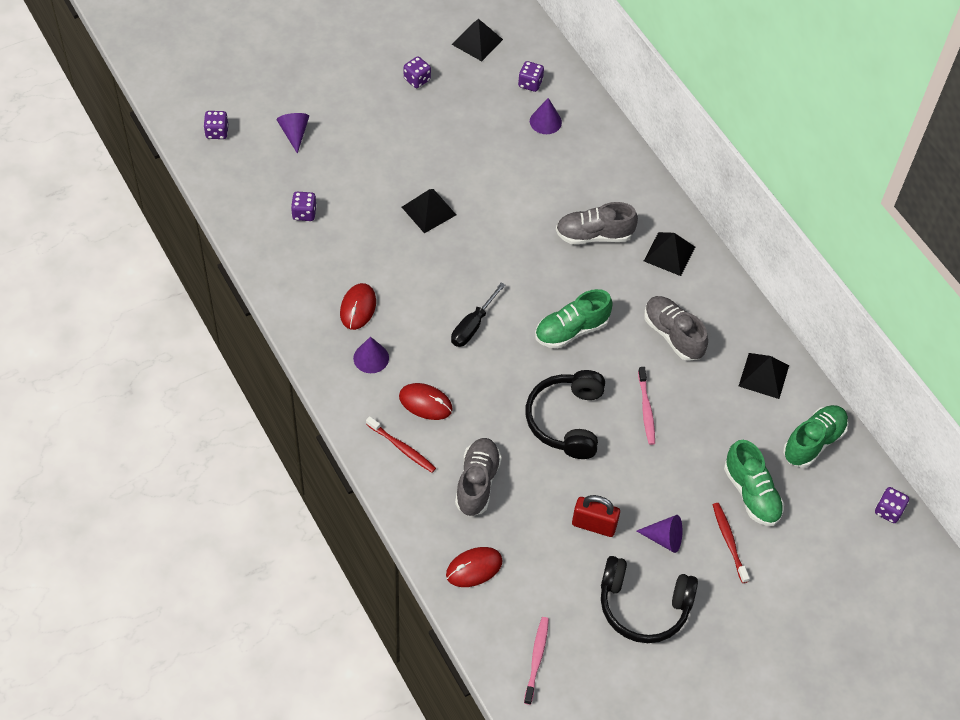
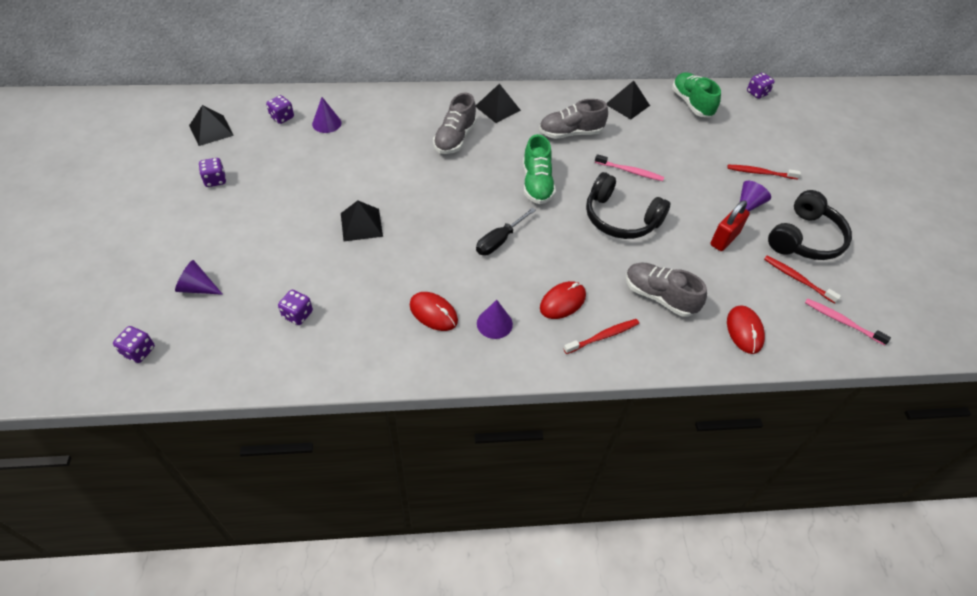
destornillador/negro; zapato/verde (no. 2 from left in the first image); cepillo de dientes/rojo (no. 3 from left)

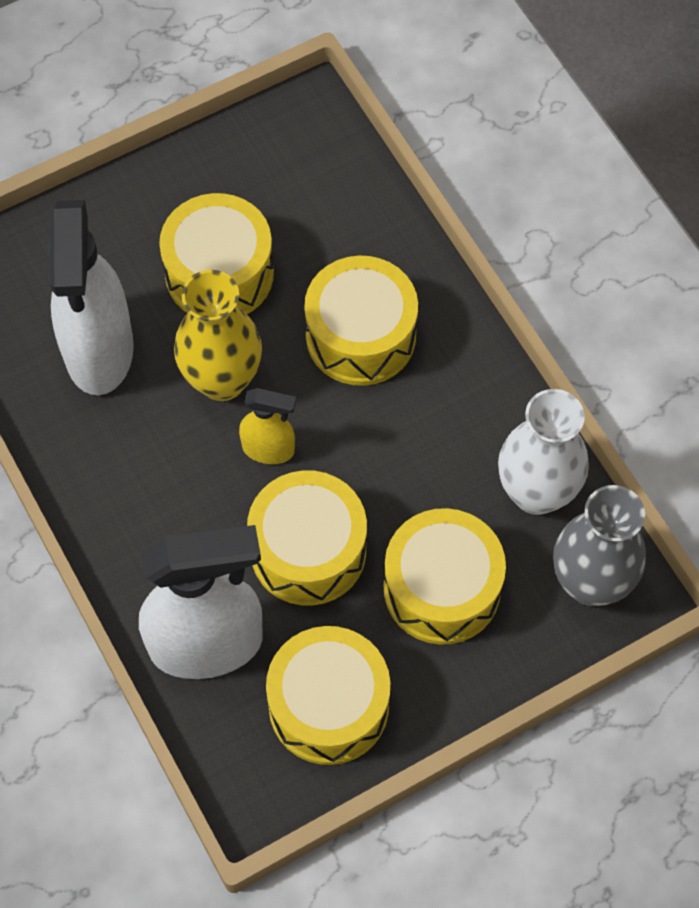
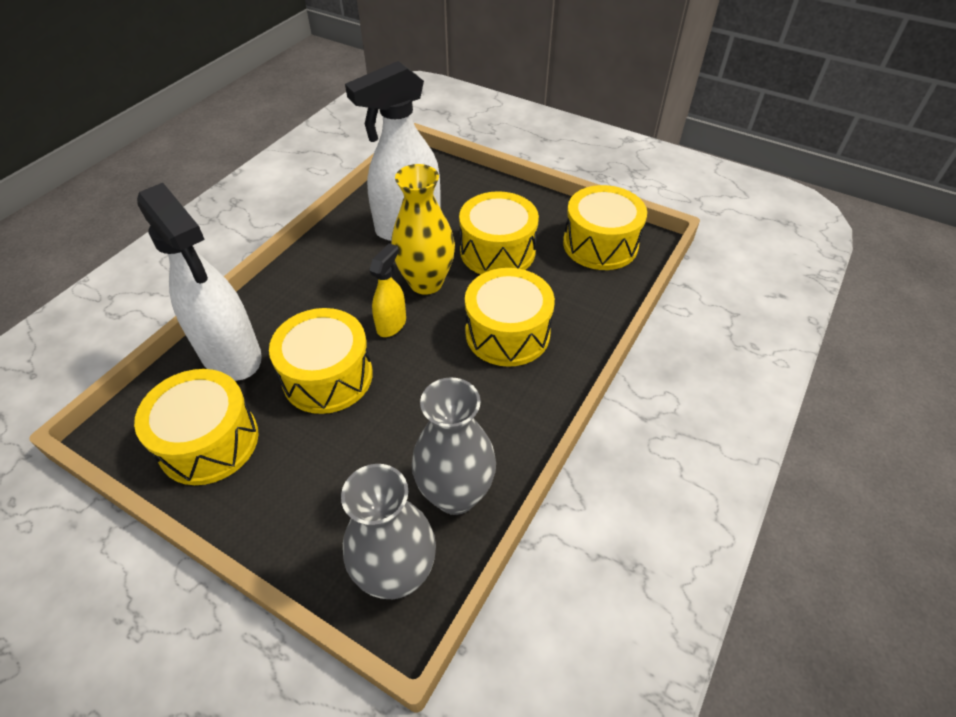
pulverizador/amarillo; tambor/amarillo (no. 5 from left); florero/gris (no. 2 from left)

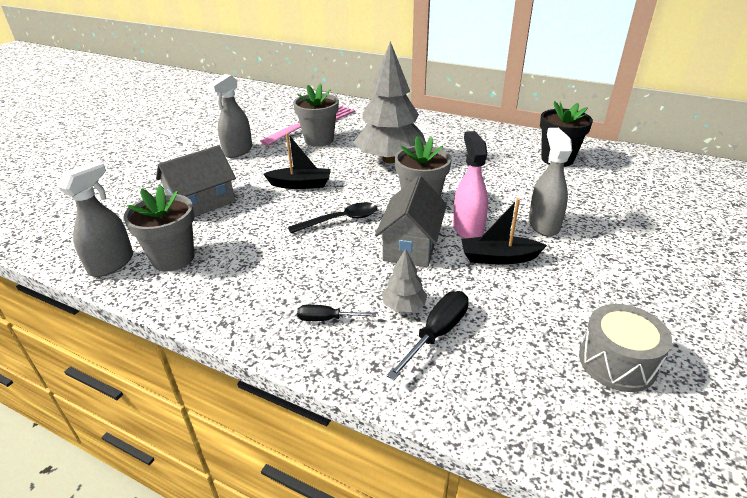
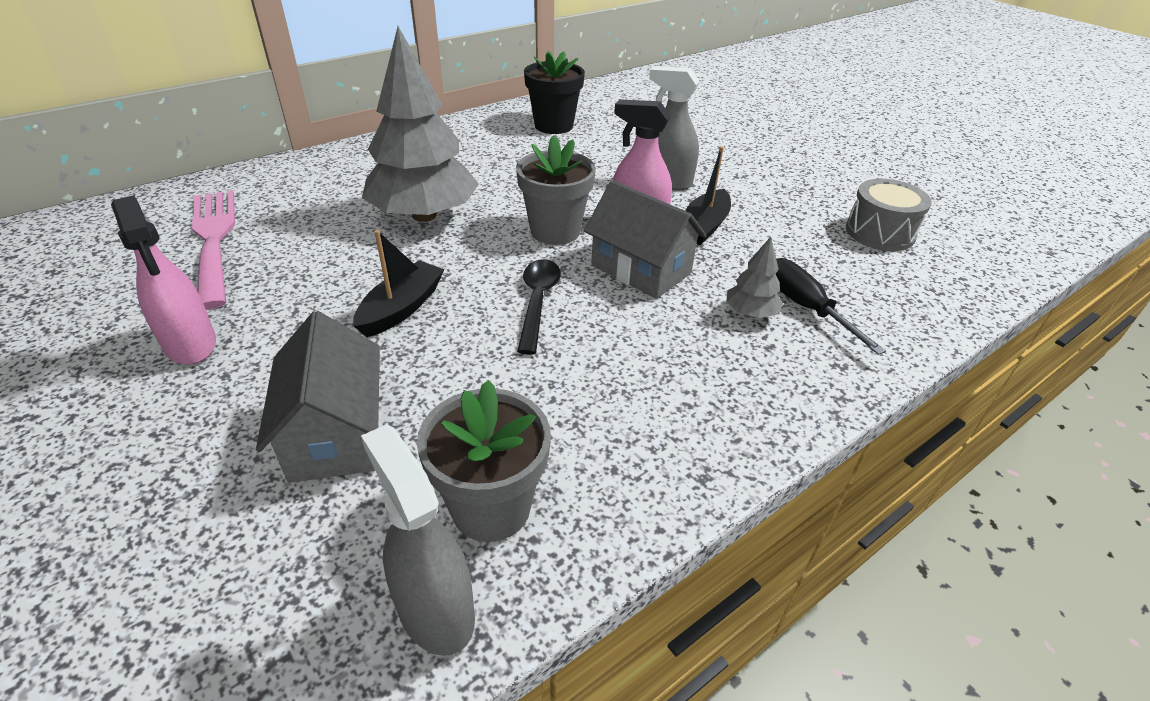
pulverizador/rosa (no. 1 from left); maceta/gris (no. 2 from left in the first image); destornillador/negro (no. 1 from left in the first image)

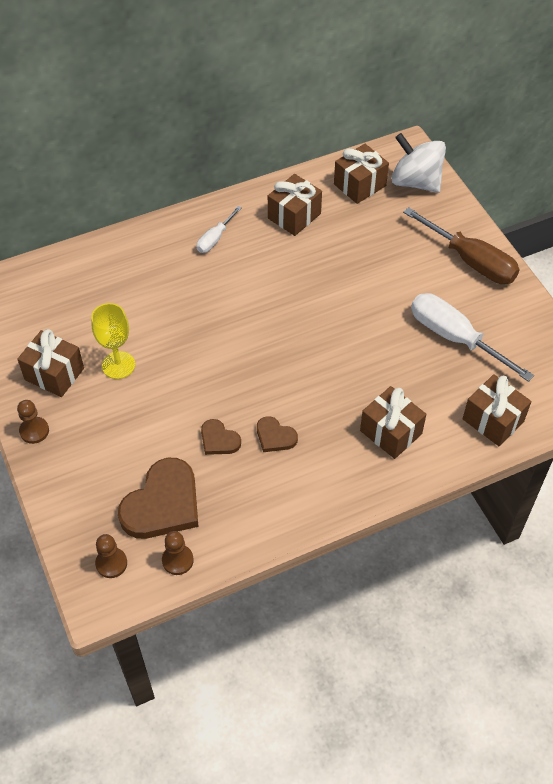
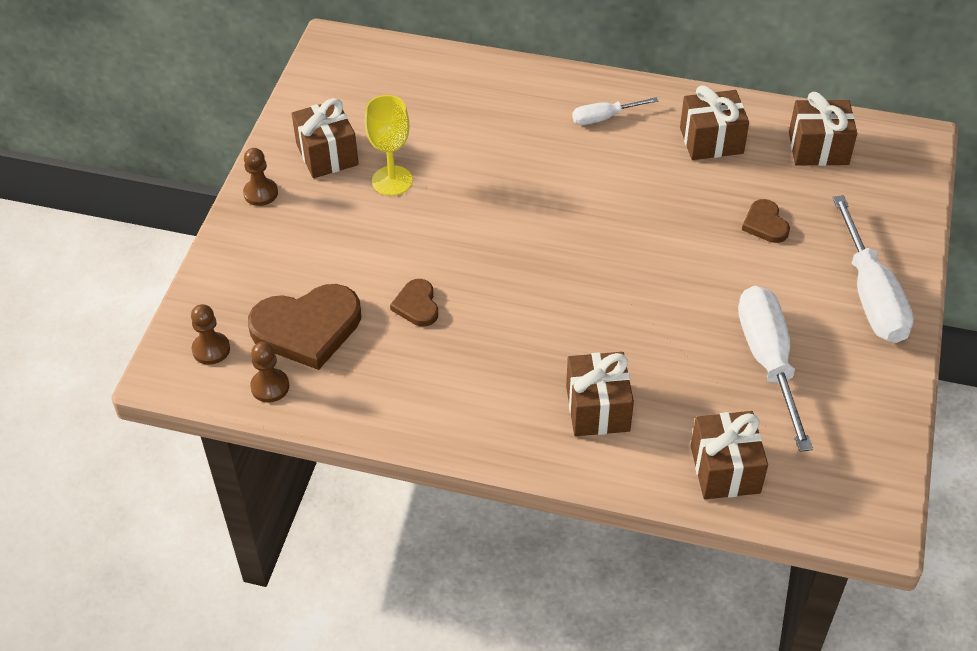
corazón/marrón (no. 3 from left); peonza/blanco; destornillador/blanco (no. 3 from left)

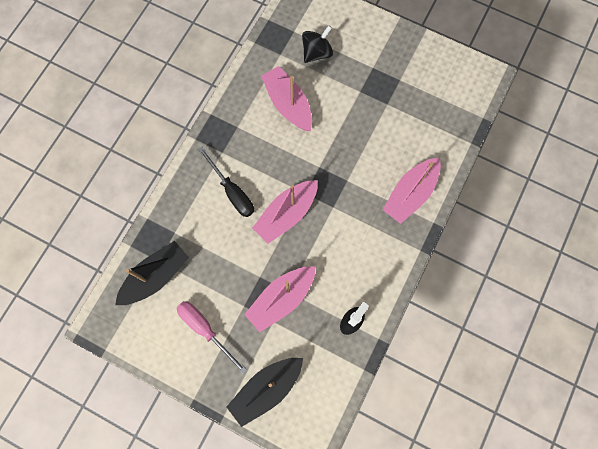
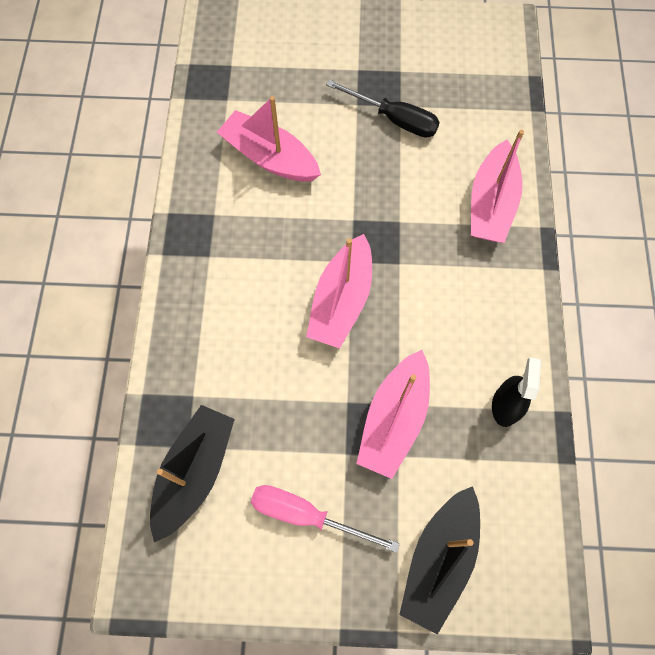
destornillador/negro; peonza/negro

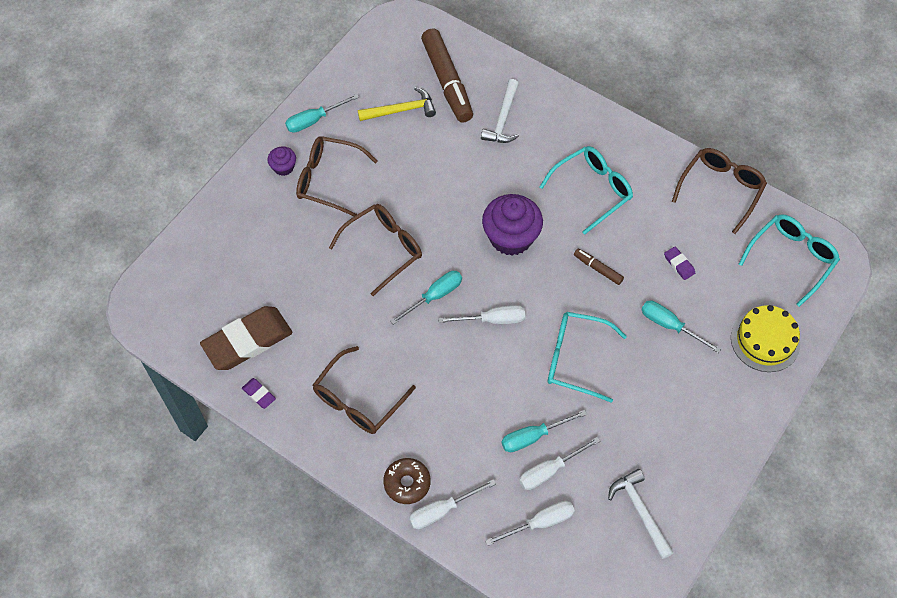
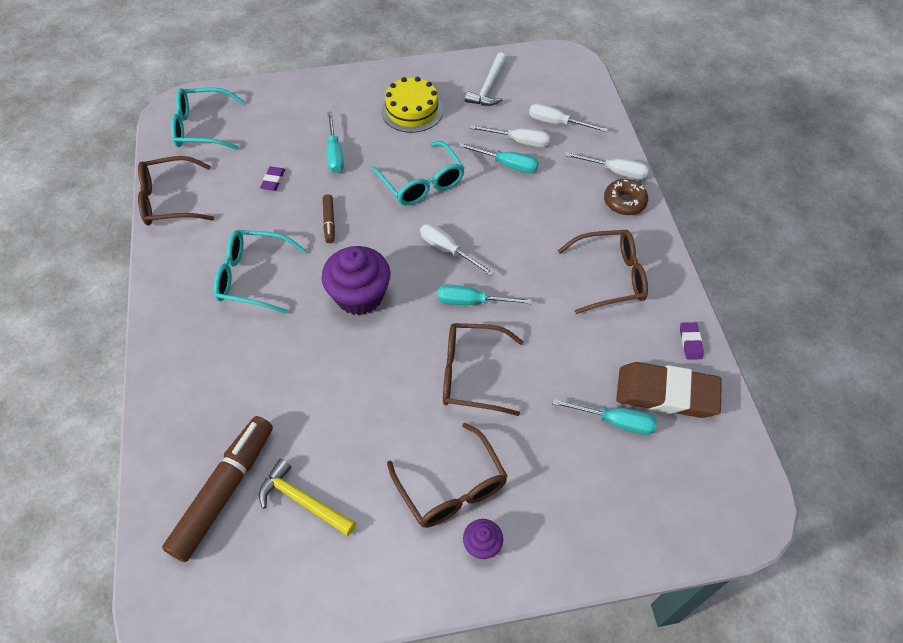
destornillador/turquesa (no. 4 from left); martillo/blanco (no. 1 from left in the first image); tarta/amarillo

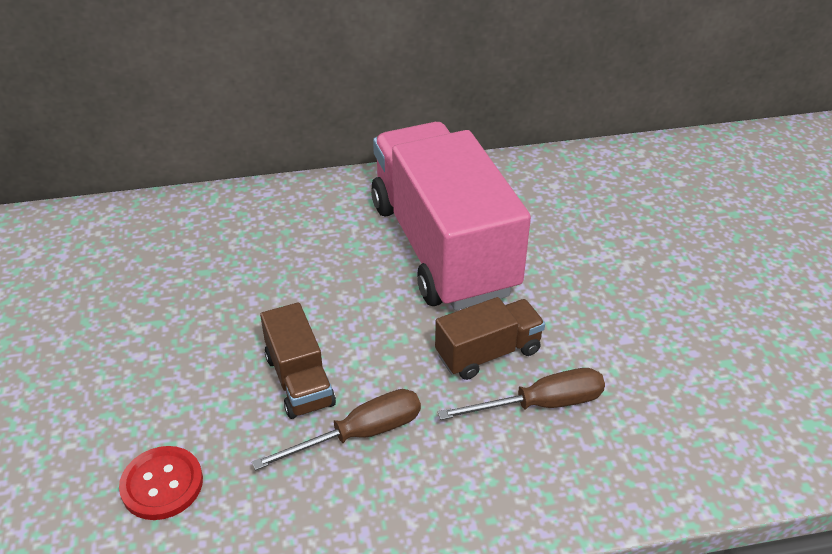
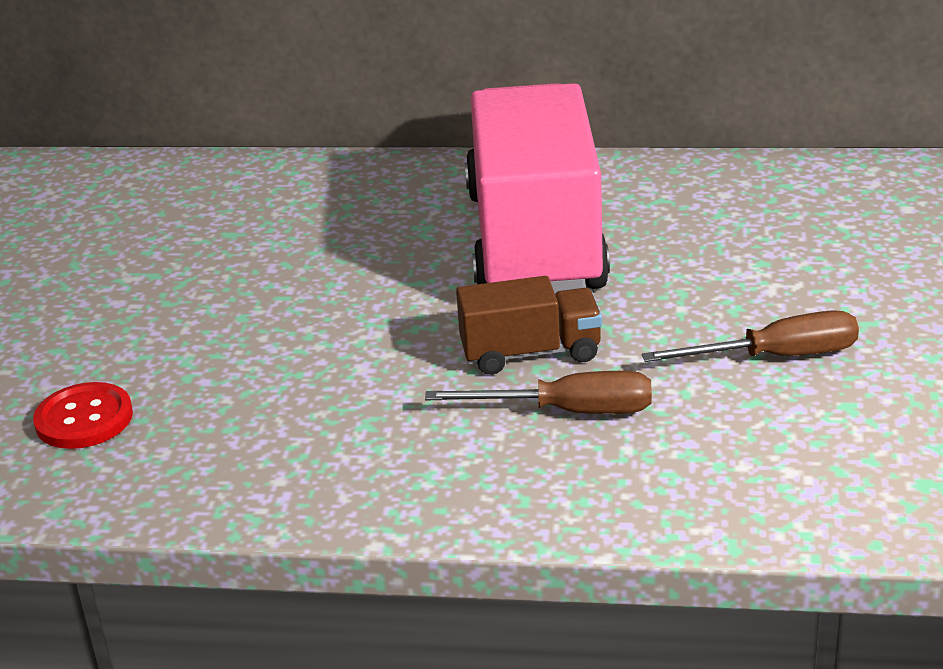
destornillador/marrón (no. 2 from left); camión/marrón (no. 1 from left in the first image)

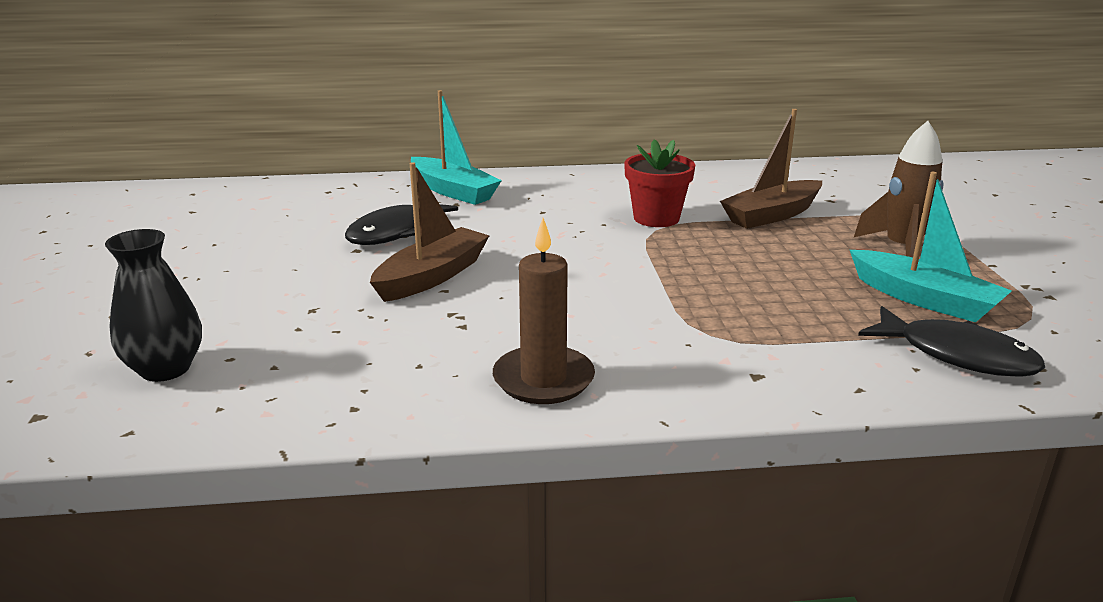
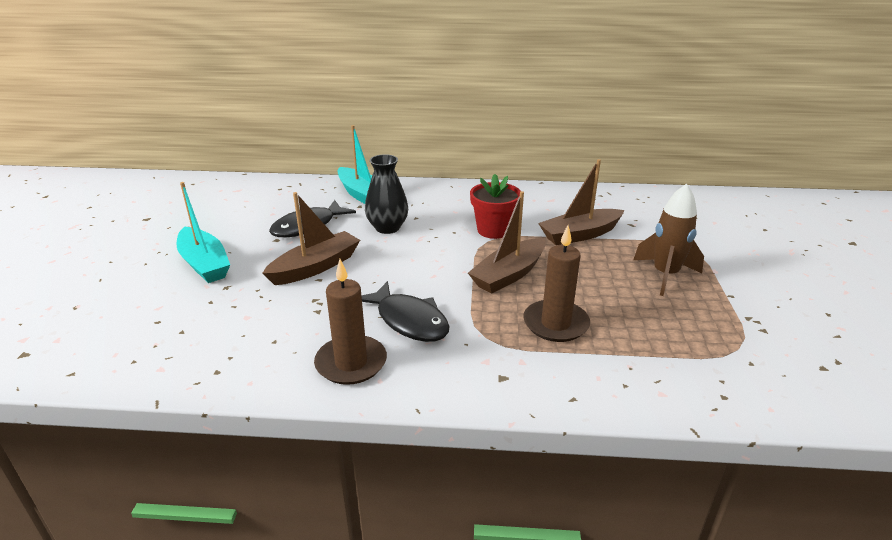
florero/negro; barco/turquesa (no. 1 from left); pez/negro (no. 2 from left); barco/marrón (no. 2 from left); vela/marrón (no. 2 from left)

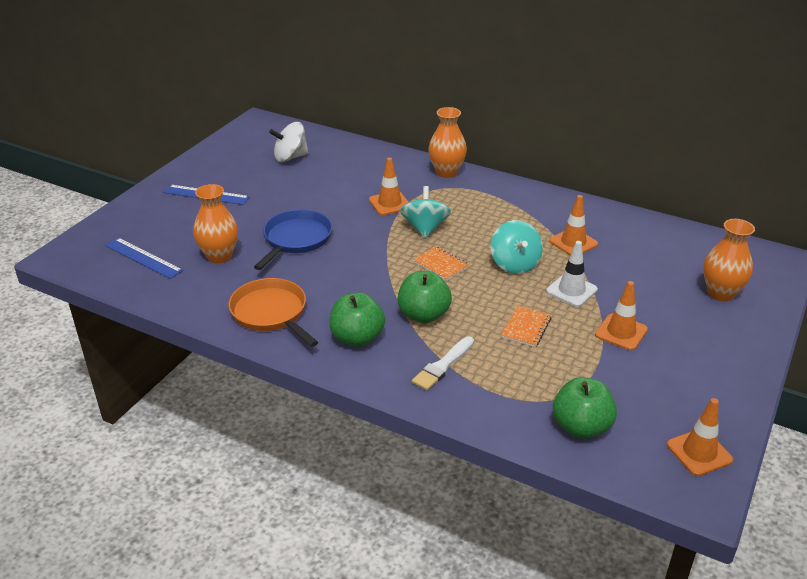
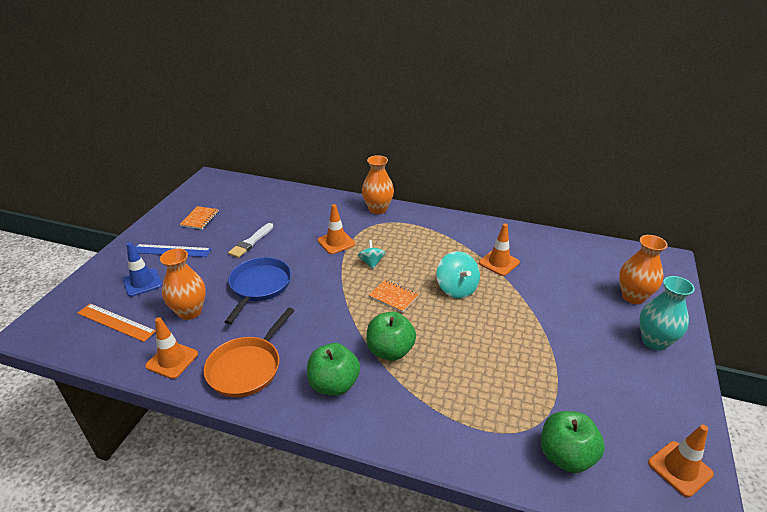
regla/naranja; sartén/naranja; peonza/blanco; peonza/turquesa (no. 1 from left); pincel/blanco; cuaderno/naranja (no. 1 from left); cono de tráfico/blanco; cono de tráfico/naranja (no. 1 from left); cono de tráfico/azul; florero/turquesa

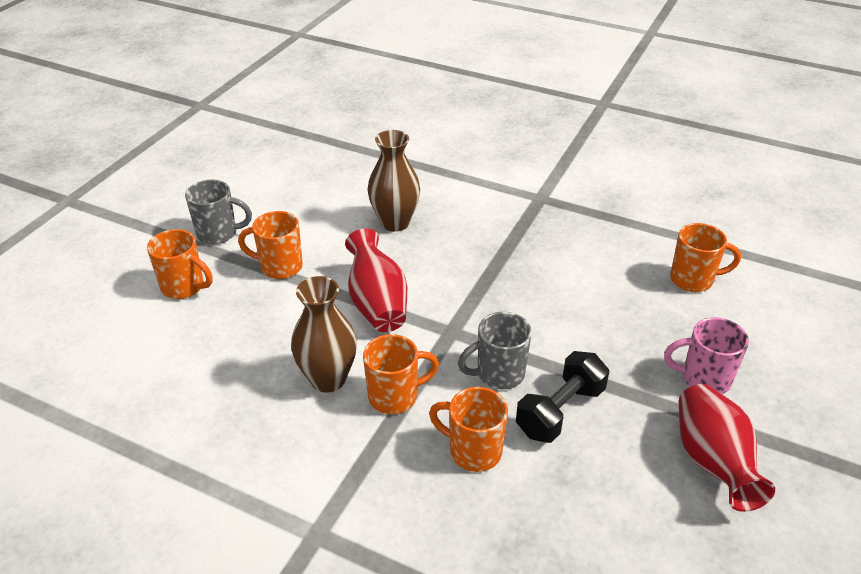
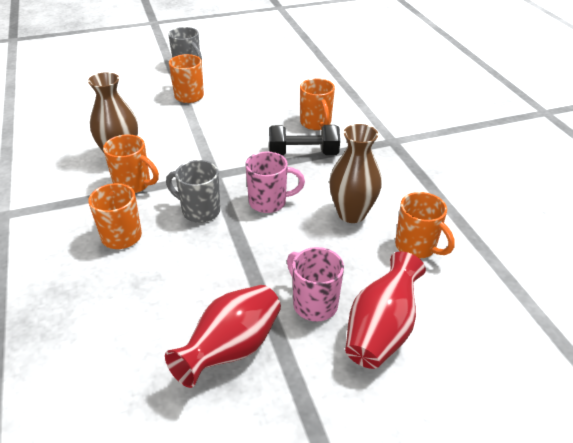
taza/naranja (no. 4 from left); florero/rojo (no. 2 from left); florero/marrón (no. 2 from left); mancuerna/negro; taza/rosa (no. 1 from left)

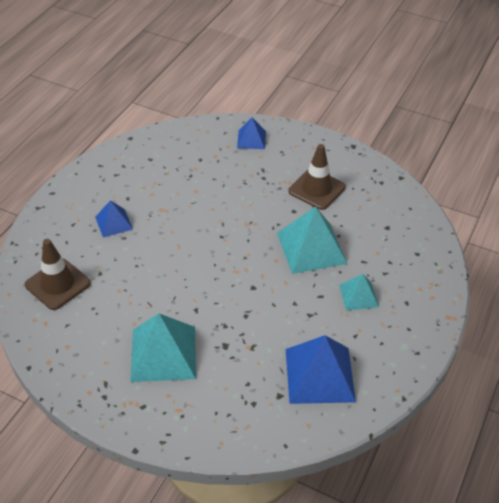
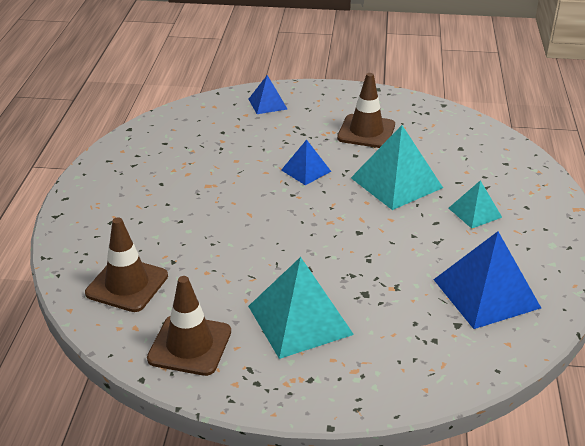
pirámide/azul (no. 2 from left); cono de tráfico/marrón (no. 2 from left)

